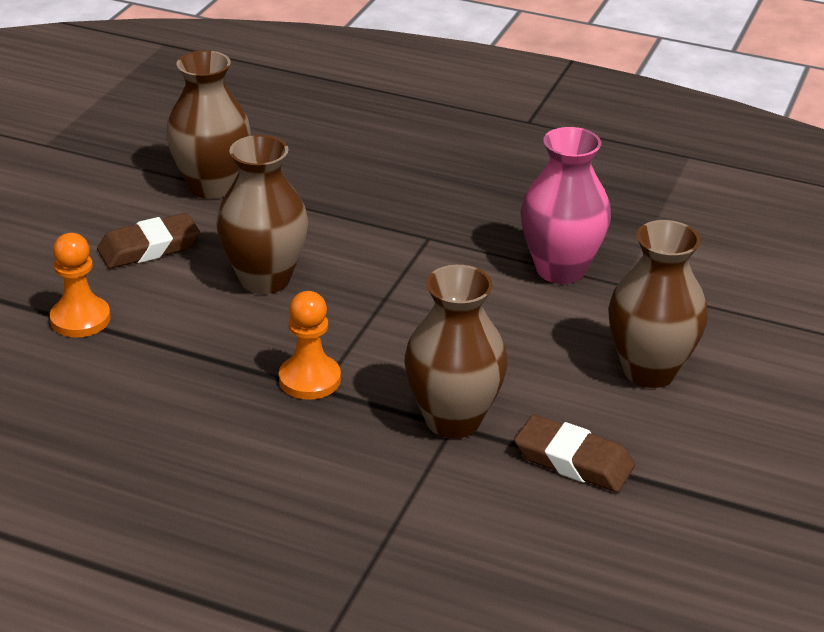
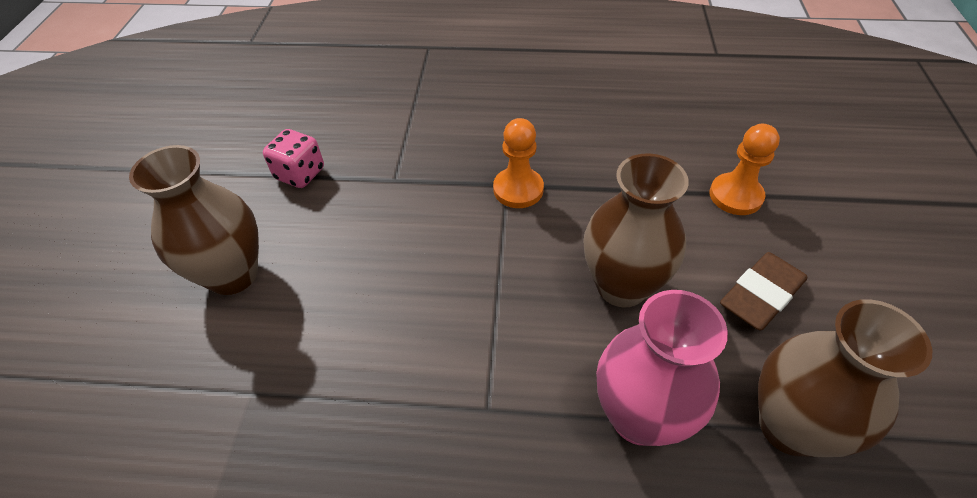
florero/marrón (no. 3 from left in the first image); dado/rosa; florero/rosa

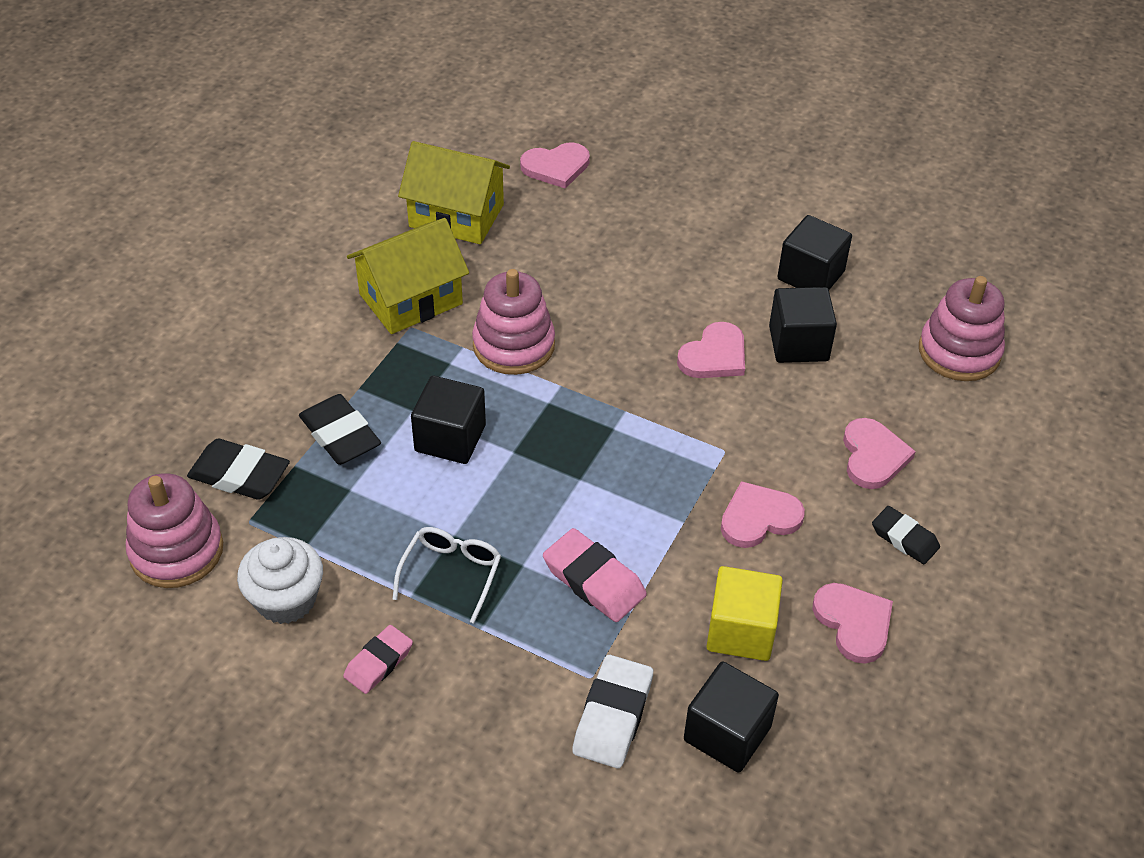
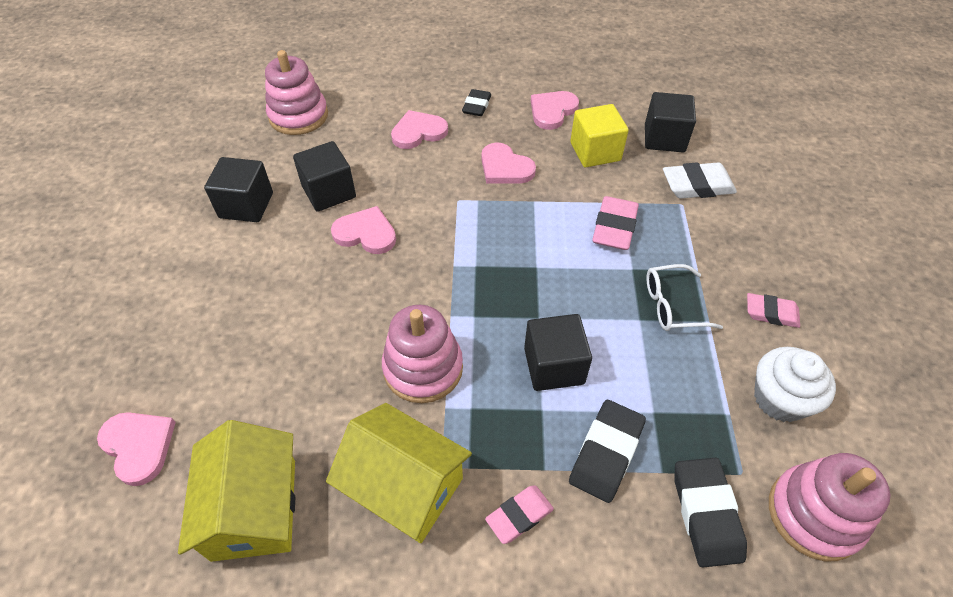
goma de borrar/rosa (no. 1 from left)

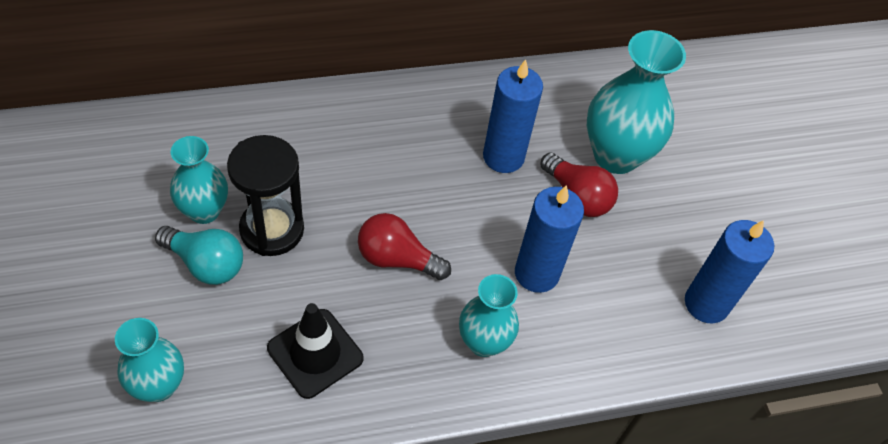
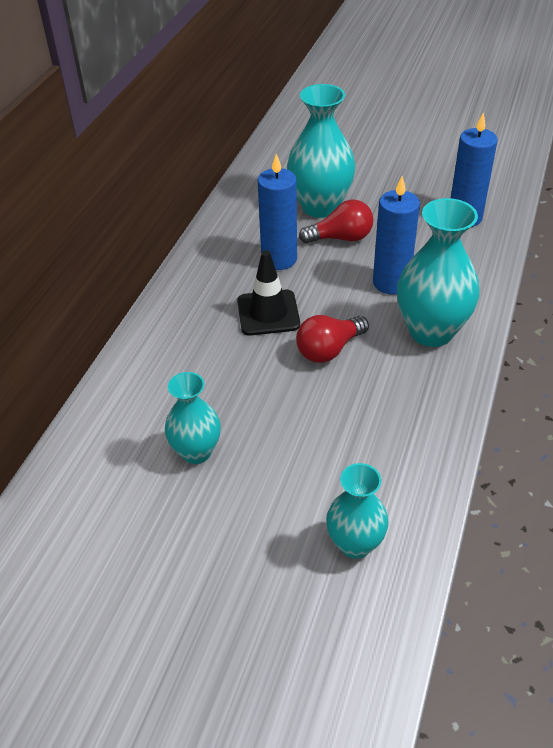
bombilla/turquesa; reloj de arena/negro; cono de tráfico/negro; florero/turquesa (no. 4 from left)

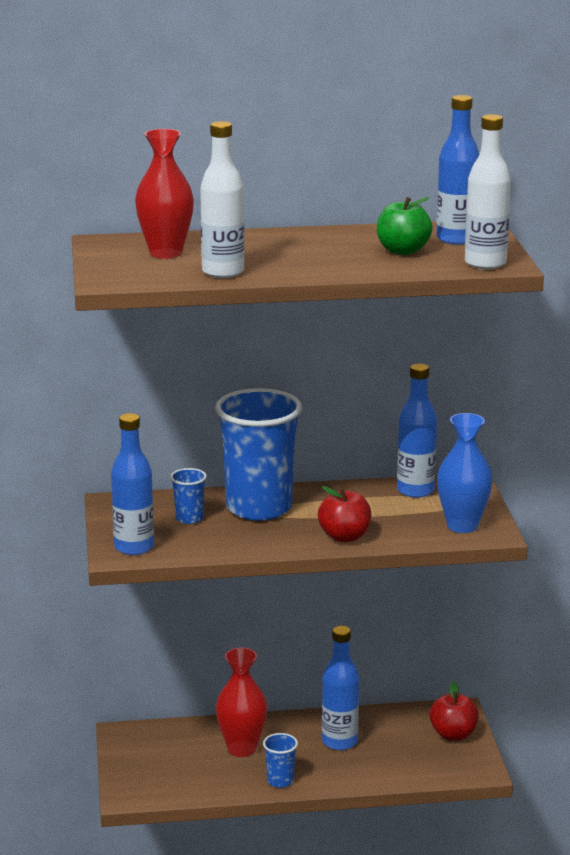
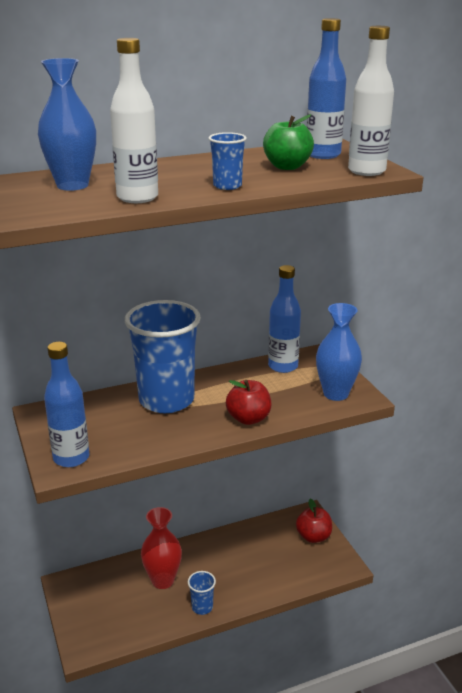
florero/azul (no. 1 from left); vaso/azul (no. 3 from left); botella/azul (no. 2 from left in the first image)

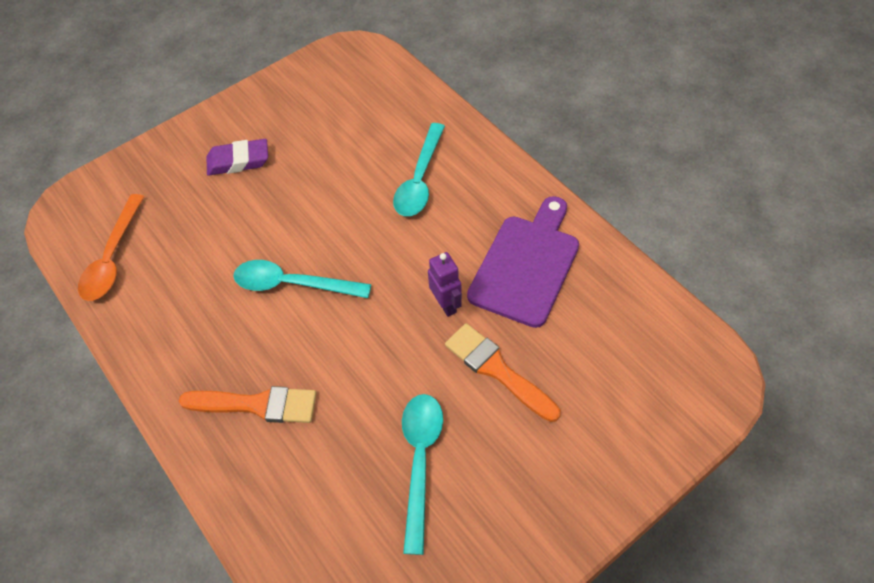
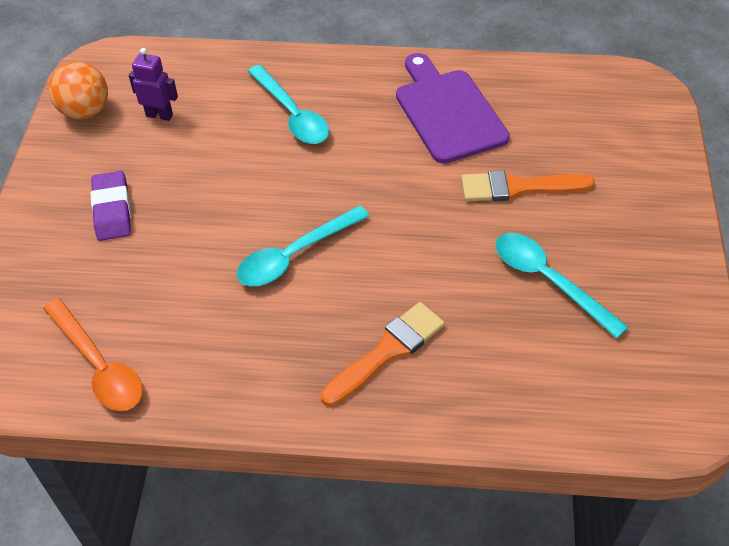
goma de borrar/morado; robot/morado; pelota/naranja

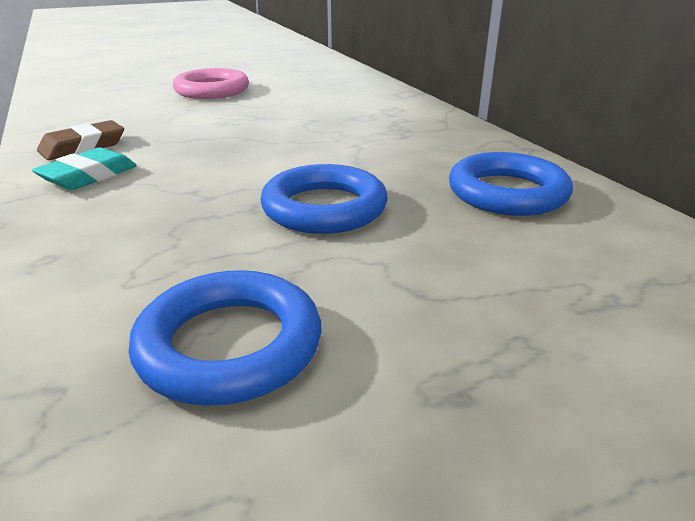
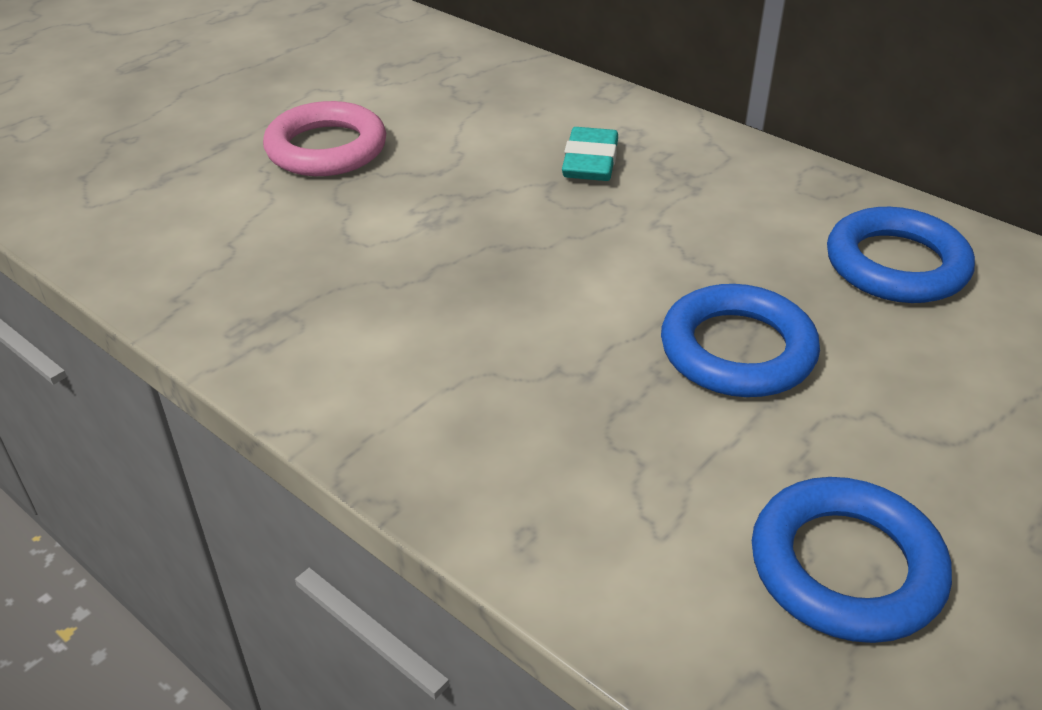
goma de borrar/turquesa; goma de borrar/marrón

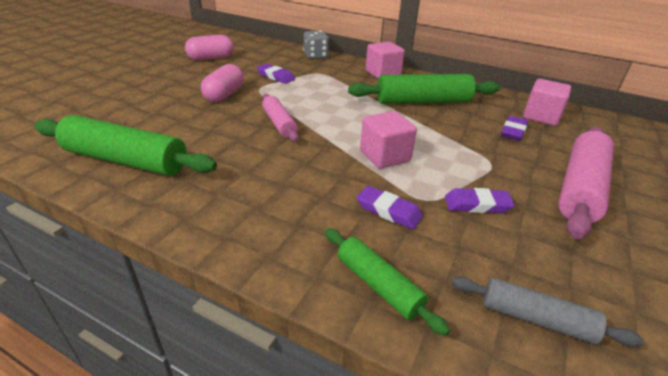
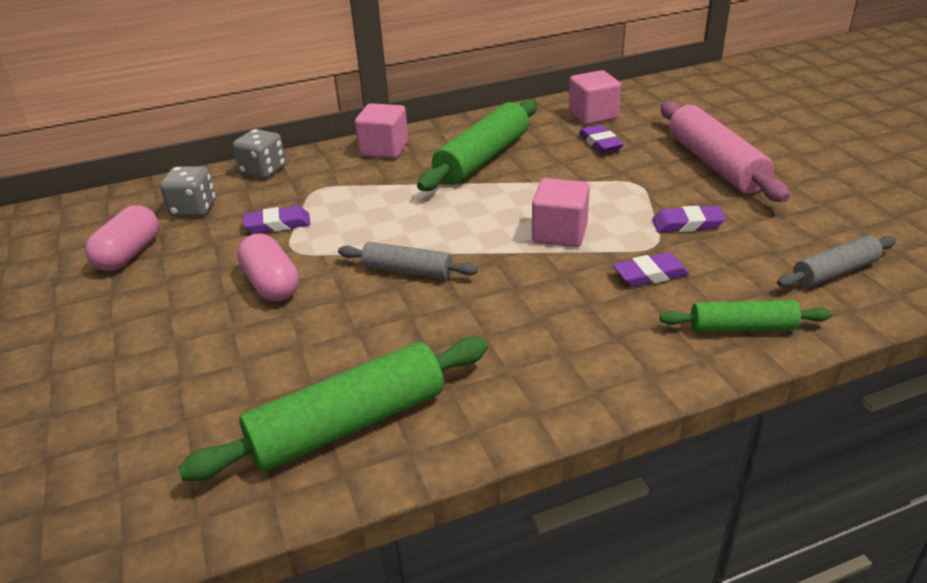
rodillo/gris (no. 1 from left); goma de borrar/morado (no. 4 from left); dado/gris (no. 1 from left)

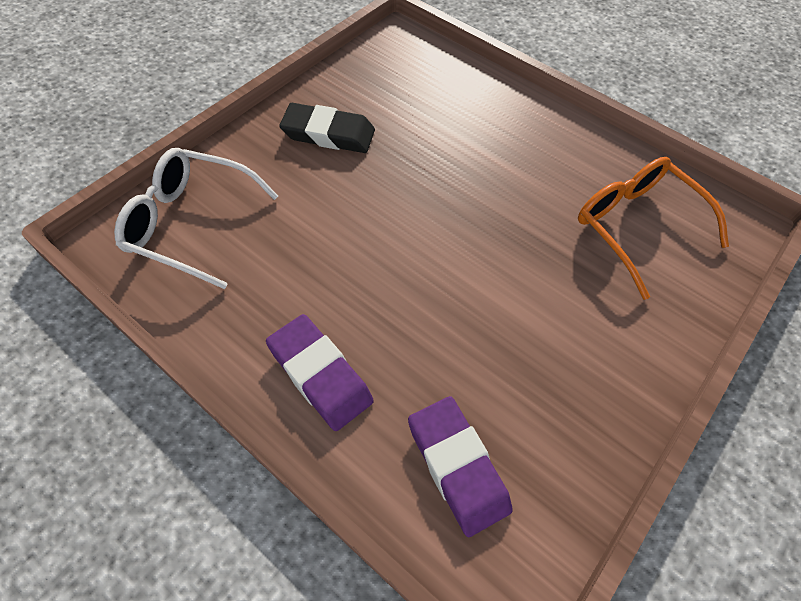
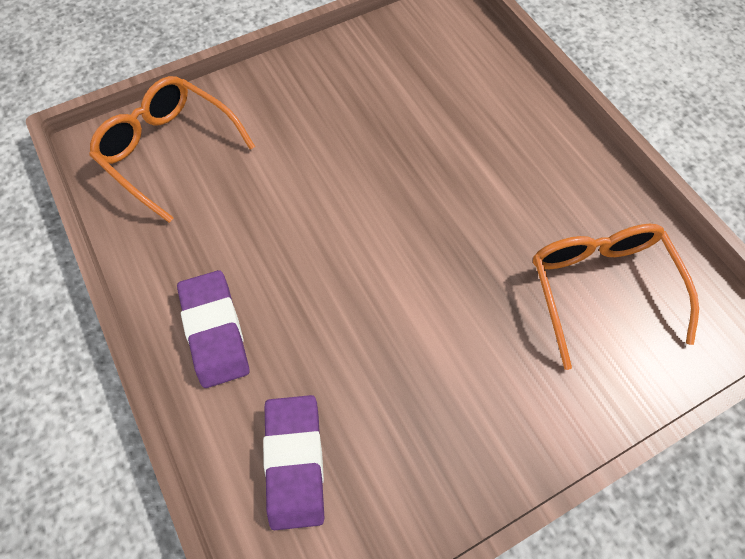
gafas/naranja (no. 1 from left); goma de borrar/negro

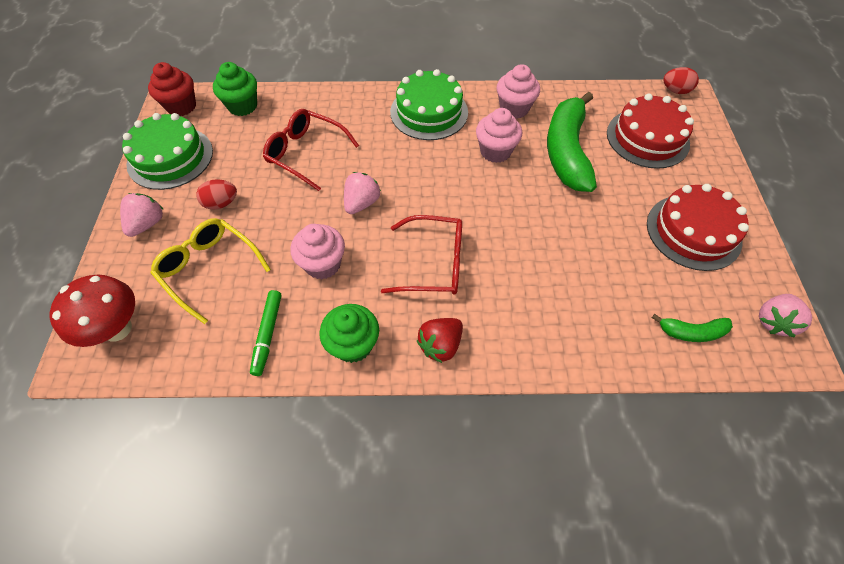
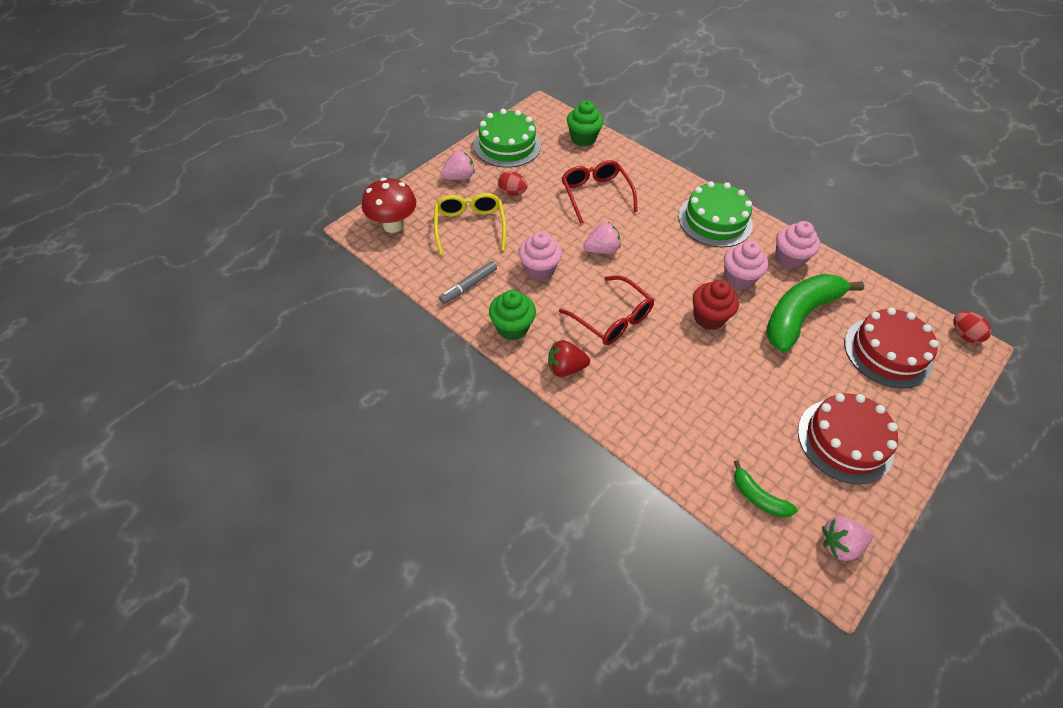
magdalena/rojo; rotulador/gris

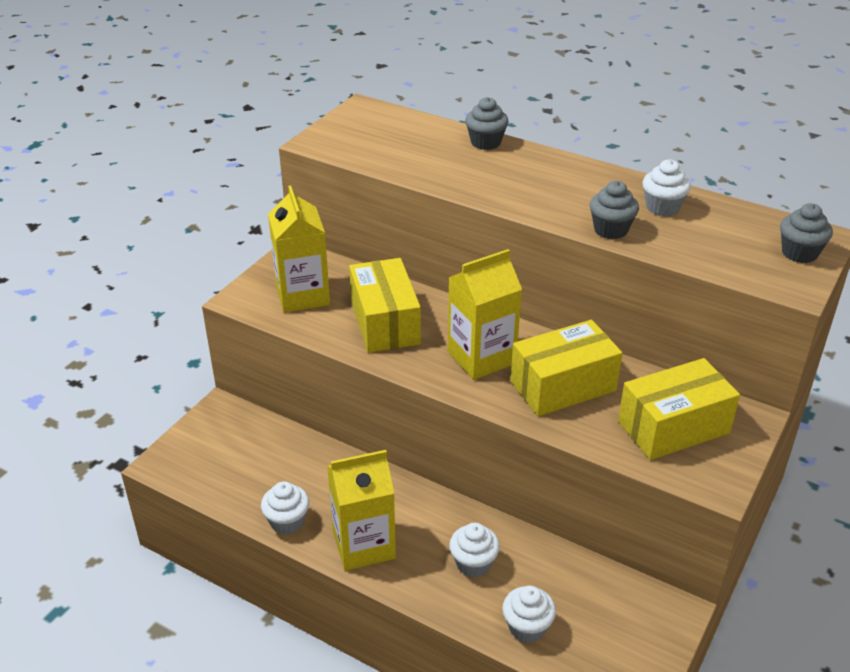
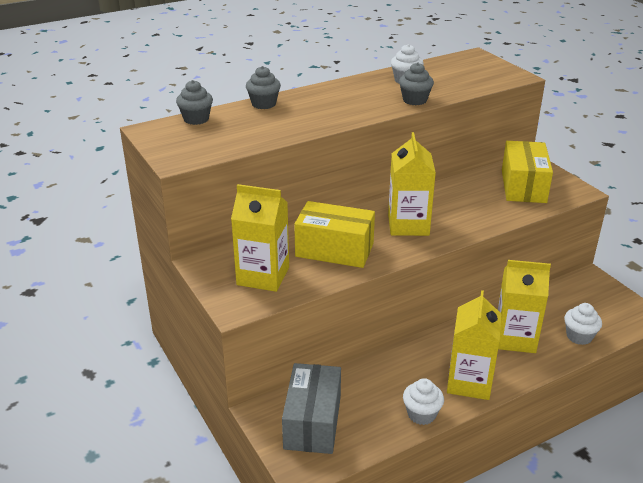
cartón de leche/amarillo (no. 4 from left); caja/amarillo (no. 2 from left in the first image); magdalena/gris (no. 1 from left); caja/gris

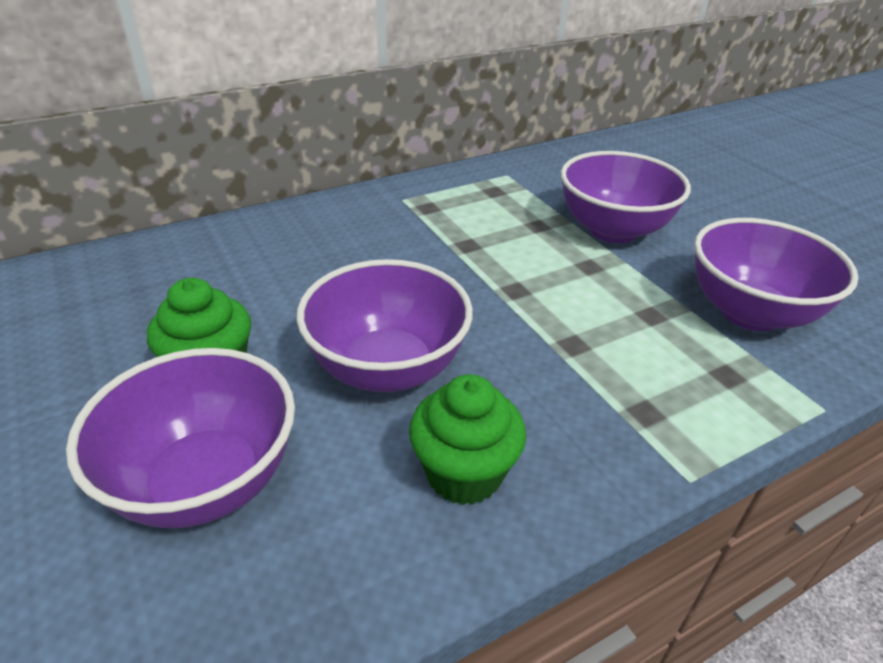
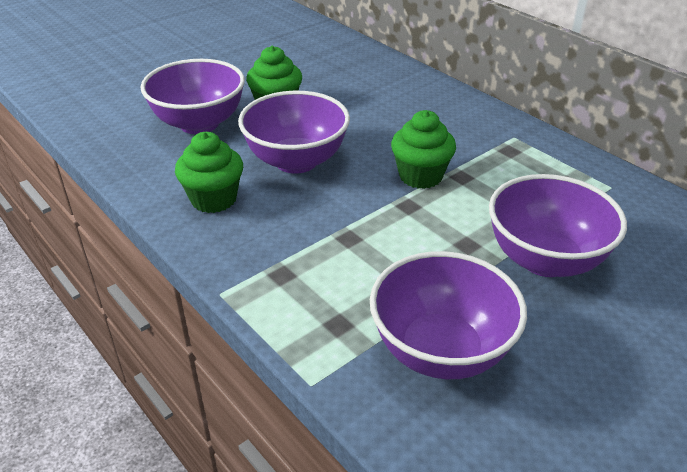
magdalena/verde (no. 3 from left)

